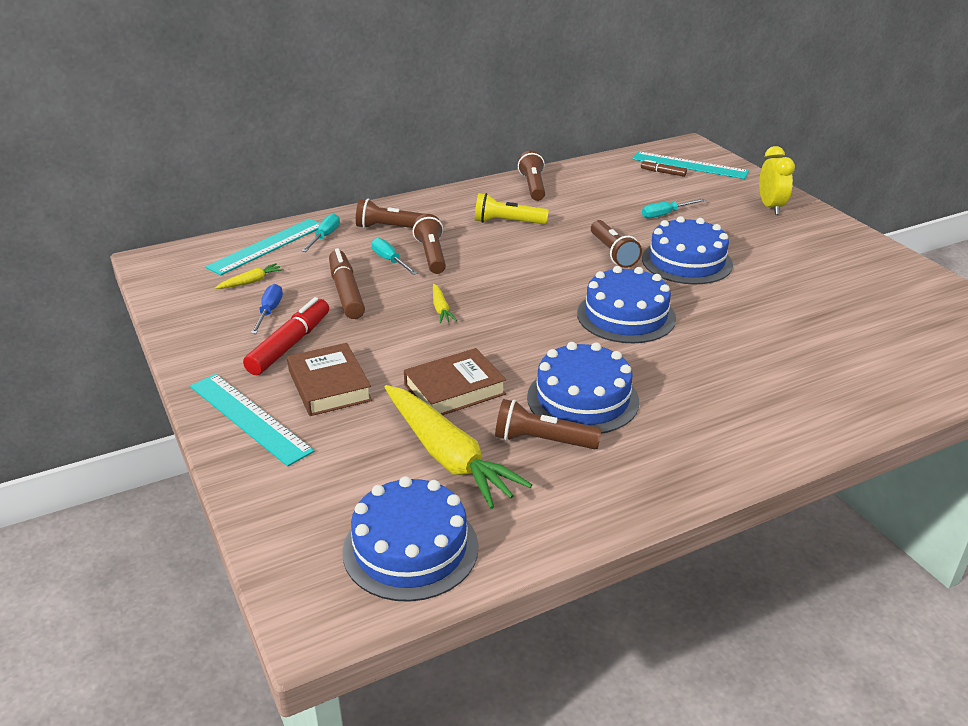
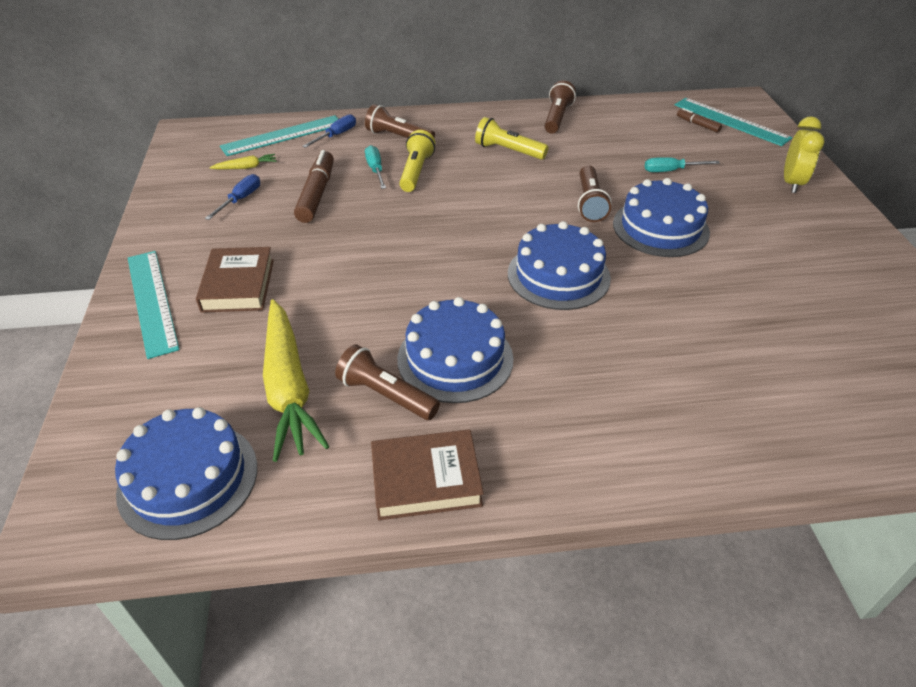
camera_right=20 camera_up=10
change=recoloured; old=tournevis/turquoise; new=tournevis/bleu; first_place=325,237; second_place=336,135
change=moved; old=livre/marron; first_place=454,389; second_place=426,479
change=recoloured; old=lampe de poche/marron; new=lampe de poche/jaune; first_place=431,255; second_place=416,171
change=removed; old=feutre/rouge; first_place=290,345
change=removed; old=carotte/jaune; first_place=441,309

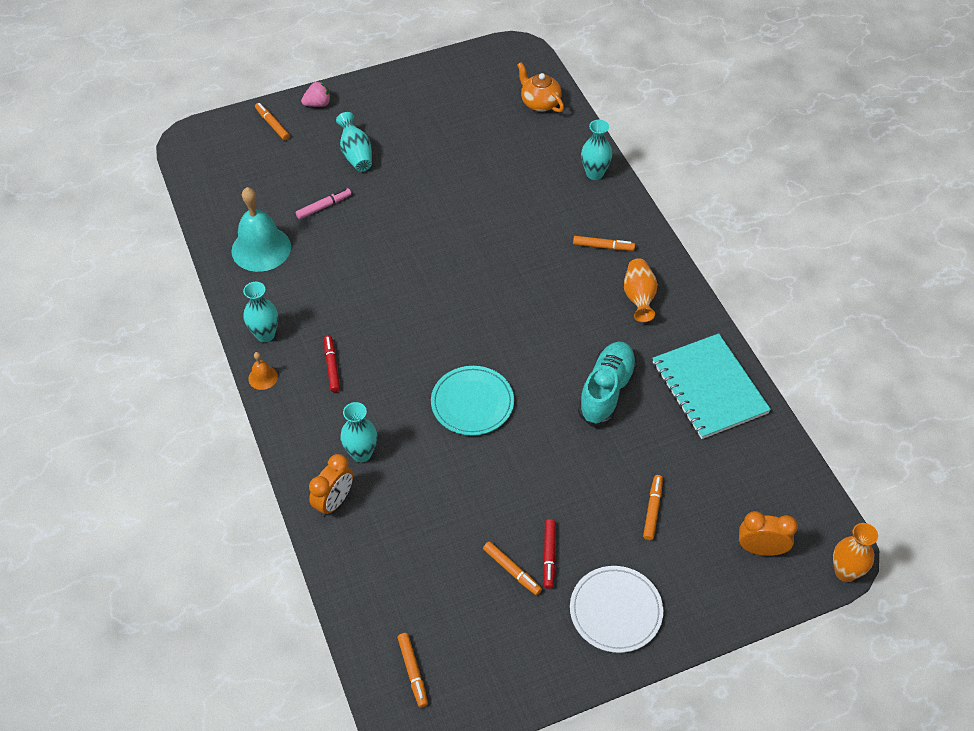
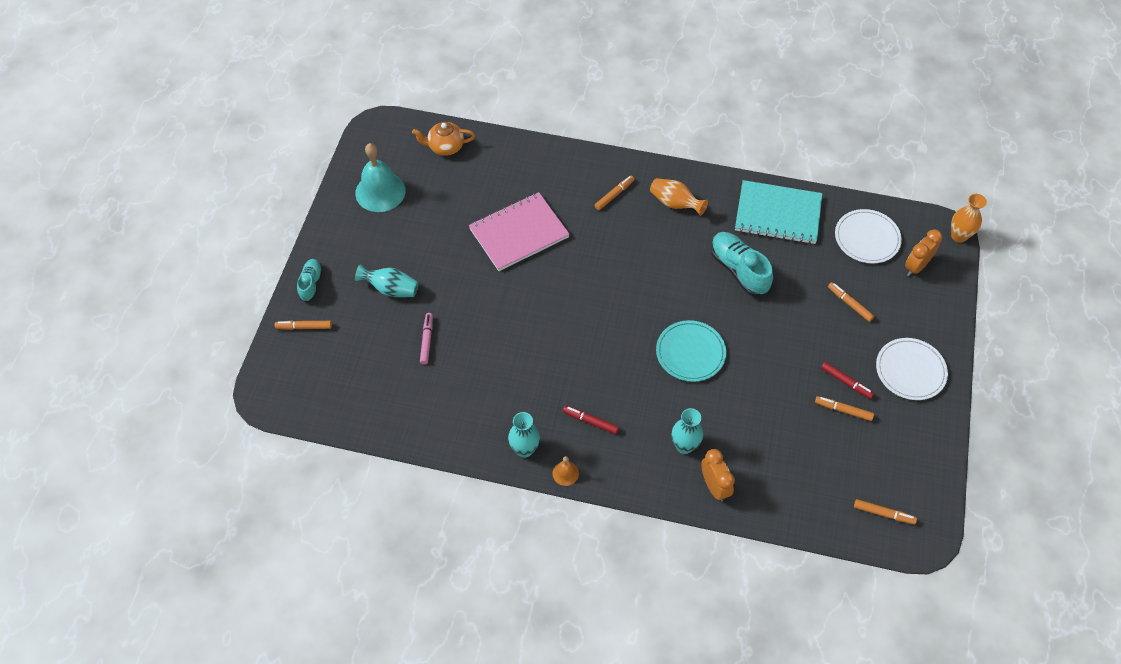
camera_right=-55 camera_up=5
change=replaced; old=fraise/rose; new=chaussure/turquoise; first_place=318,104; second_place=311,284
change=moved; old=cloche/turquoise; first_place=261,248; second_place=380,191
change=added; new=carnet/rose; second_place=519,233
change=turned; old=feutre/orange; first_place=512,570; second_place=843,410; degrees=-150
change=added; new=assiette/blanc; second_place=867,238
change=removed; old=vase/turquoise; first_place=594,174

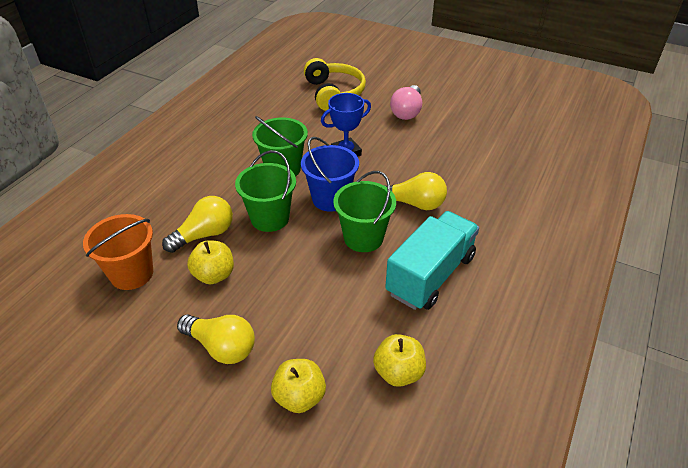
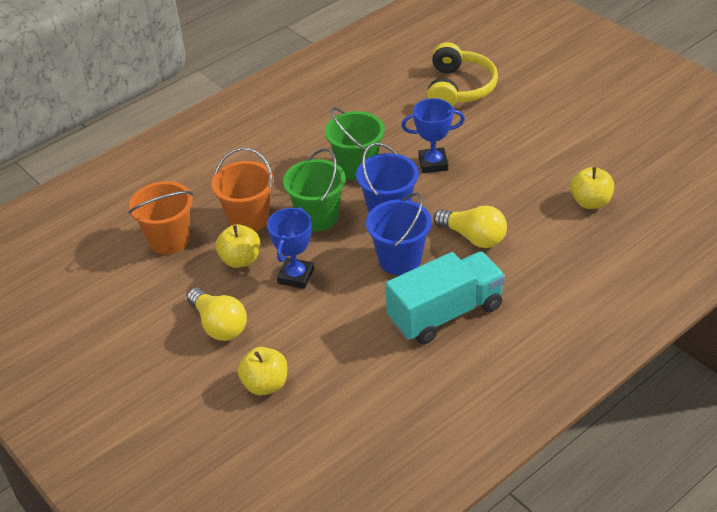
camera_right=25 camera_up=0
change=replaced; old=ampoule/jaune; new=seau/orange; first_place=204,235; second_place=248,219
change=added; new=trophée/bleu; second_place=295,276
change=recoloured; old=seau/vert; new=seau/bleu; first_place=363,238; second_place=400,260
change=moved; old=pomme/jaune; first_place=398,372; second_place=590,202
change=removed; old=ampoule/rose; first_place=407,111

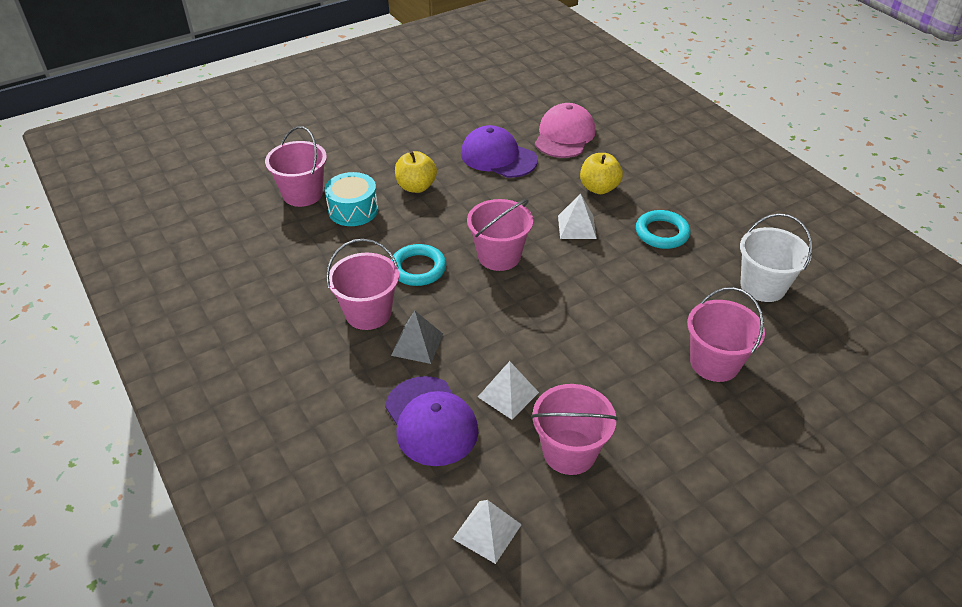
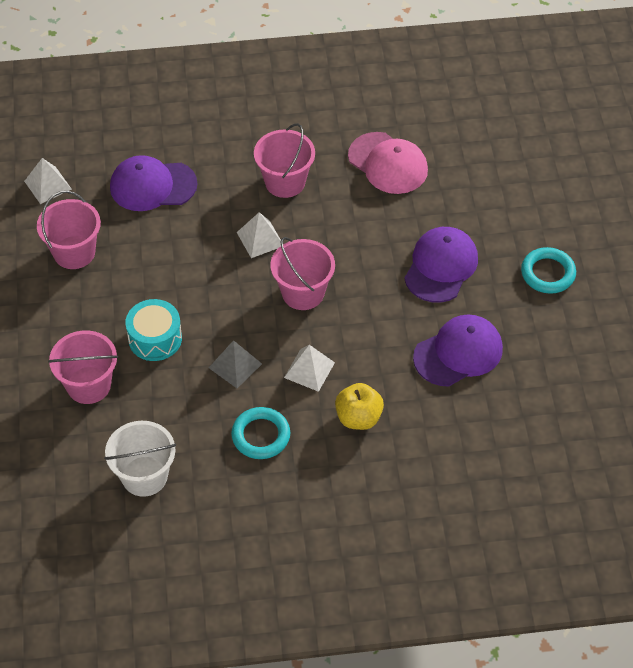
camera_right=115 camera_up=10
change=moved; old=tambour/turquoise; first_place=353,210; second_place=155,338
change=moved; old=pyramide/gris; first_place=417,344; second_place=235,365
change=moved; old=pyramide/blanc; first_place=508,394; second_place=260,239
change=moved; old=casquette/rose; first_place=564,135; second_place=388,163
change=replaced; old=pomme/jaune; new=casquette/violet; first_place=416,187; second_place=441,266
change=moved; old=anneau/turquoise; first_place=418,268; second_place=548,273
change=removed; old=seau/rose; first_place=302,194

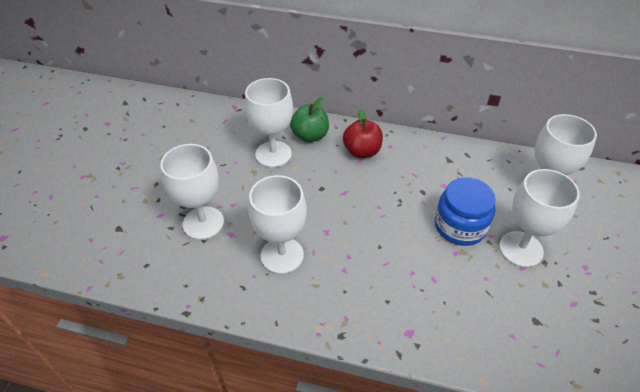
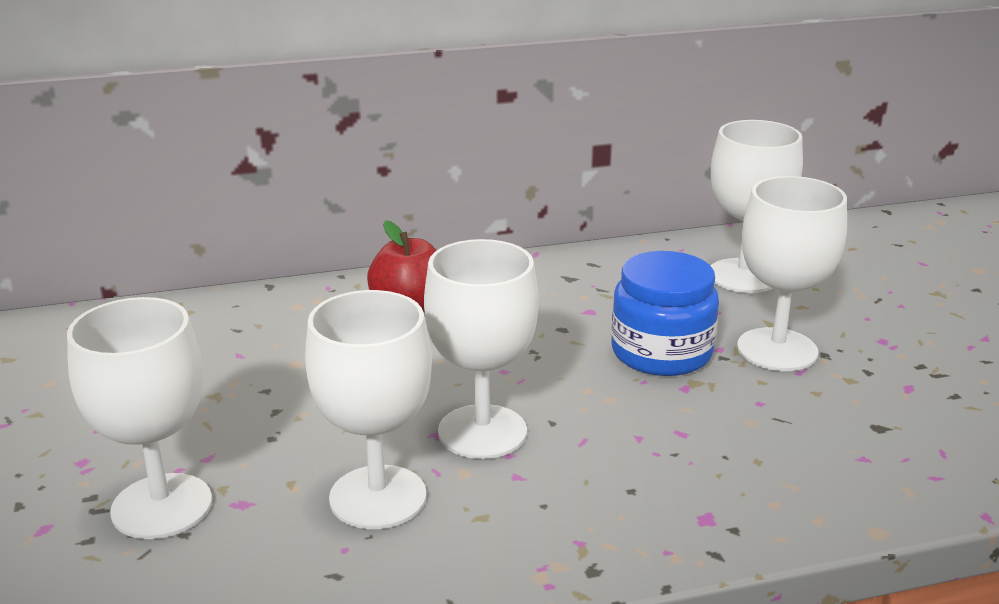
camera_right=-30 camera_up=-20
change=moved; old=verre à pied/blanc; first_place=273,154; second_place=482,432
change=removed; old=pomme/vert; first_place=310,136

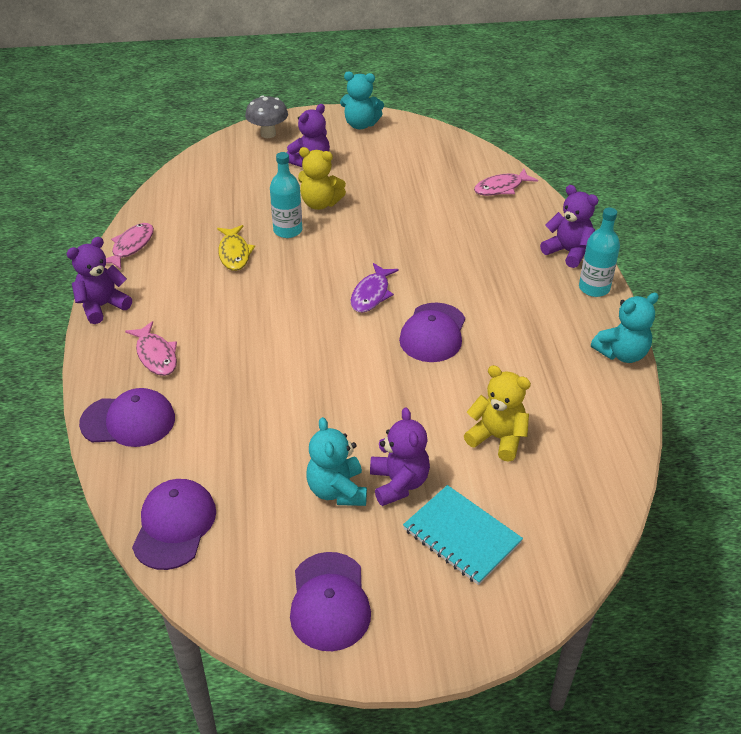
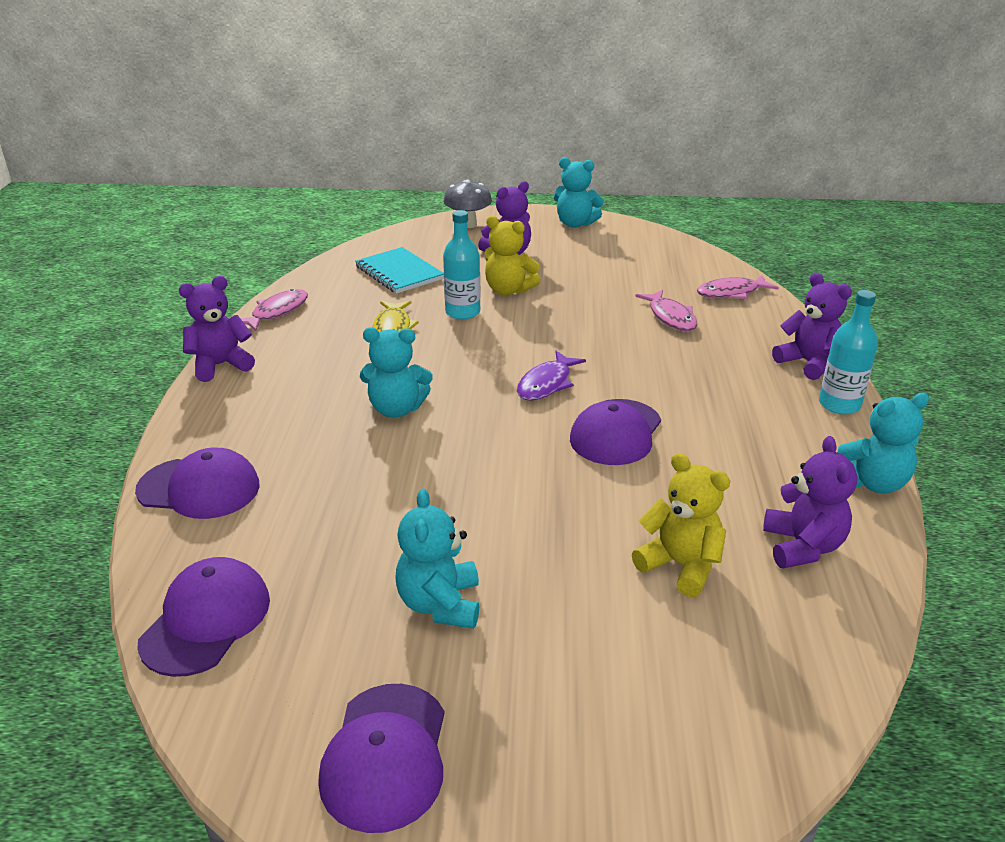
camera_right=10 camera_up=-10
change=moved; old=carnet/turquoise; first_place=461,536; second_place=399,273
change=added; new=ours en peluche/turquoise; second_place=396,409
change=moved; old=poisson/rose; first_place=156,355; second_place=670,317
change=moved; old=ours en peluche/violet; first_place=399,483; second_place=802,546

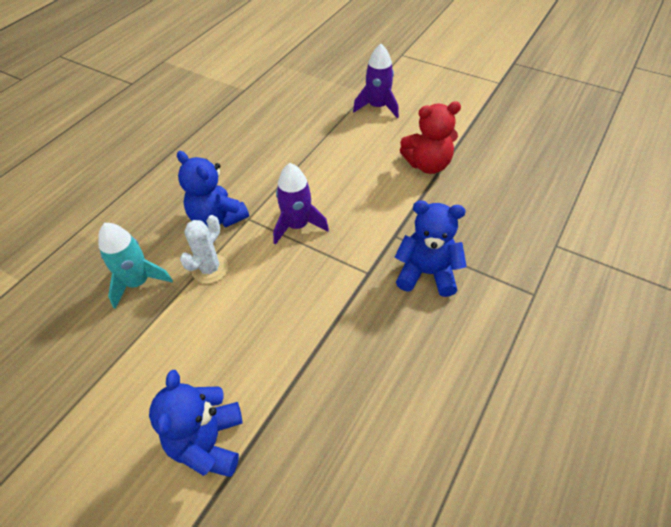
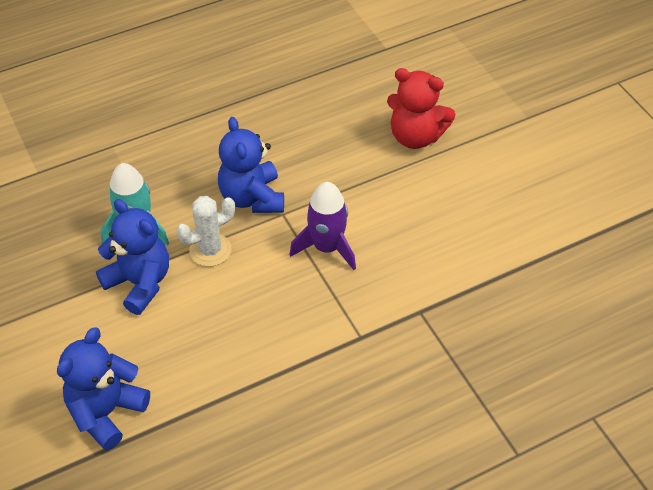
camera_right=30 camera_up=0
change=moved; old=ours en peluche/bleu; first_place=427,273; second_place=139,283
change=moved; old=ours en peluche/rouge; first_place=428,165; second_place=415,136
change=removed; old=fusée/violet; first_place=377,107

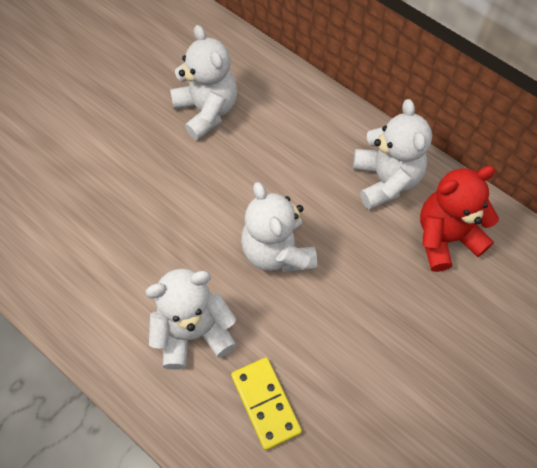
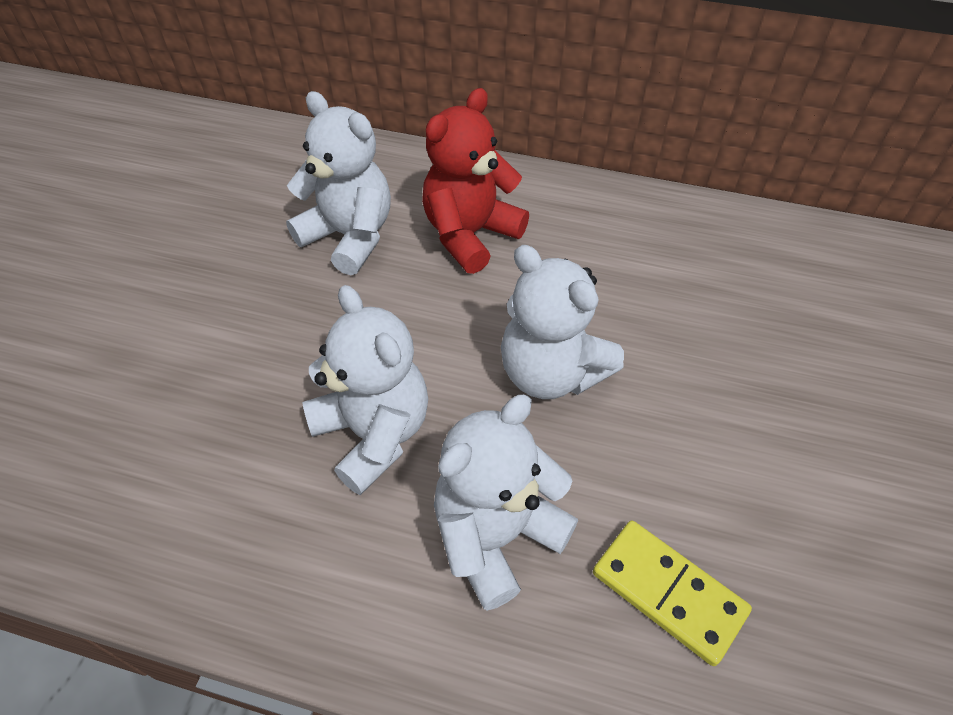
camera_right=-25 camera_up=-10
change=moved; old=ours en peluche/blanc; first_place=385,180; second_place=373,433
change=moved; old=ours en peluche/rouge; first_place=446,238; second_place=470,234

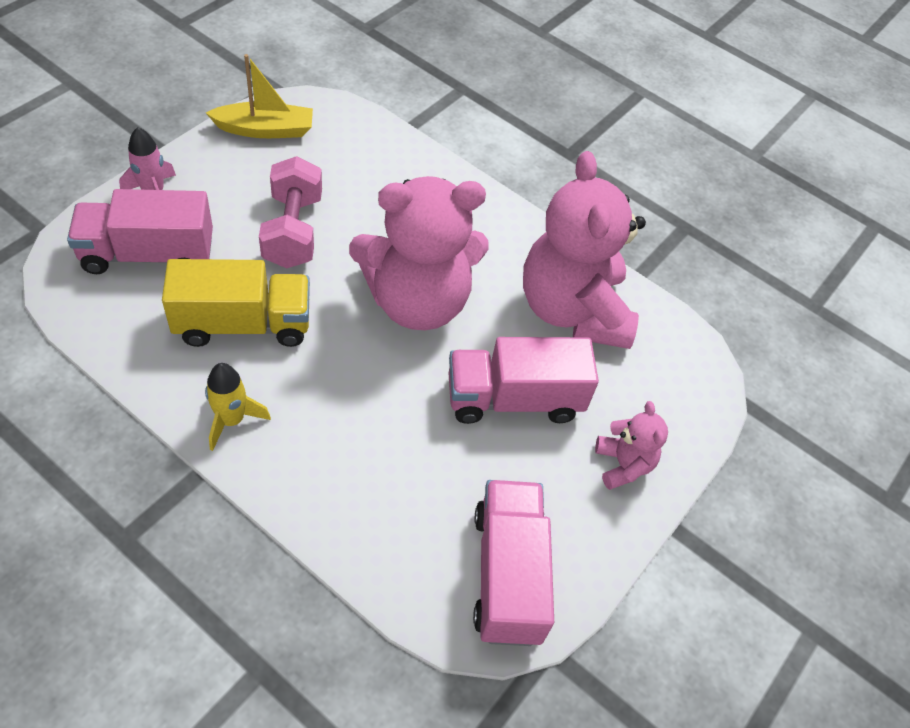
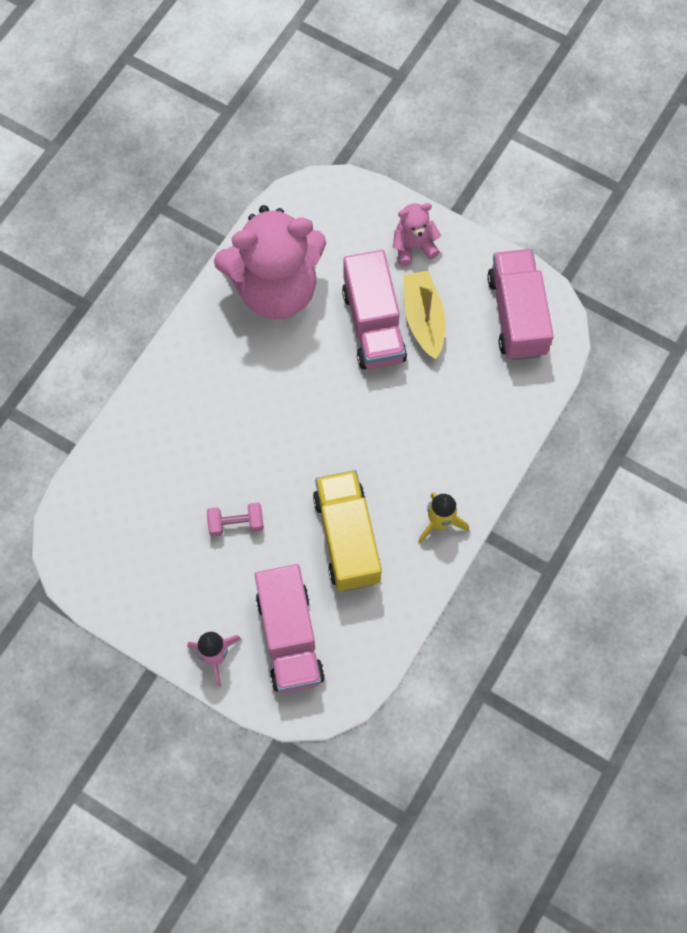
camera_right=-90 camera_up=15
change=resized; old=haltère/rose; first_place=293,231; second_place=236,524; factor=0.57
change=moved; old=bateau/jaune; first_place=265,129; second_place=423,319
change=turned; old=camion/rose; first_place=507,574; second_place=517,315; degrees=90
change=removed; old=ours en peluche/rose; first_place=417,301

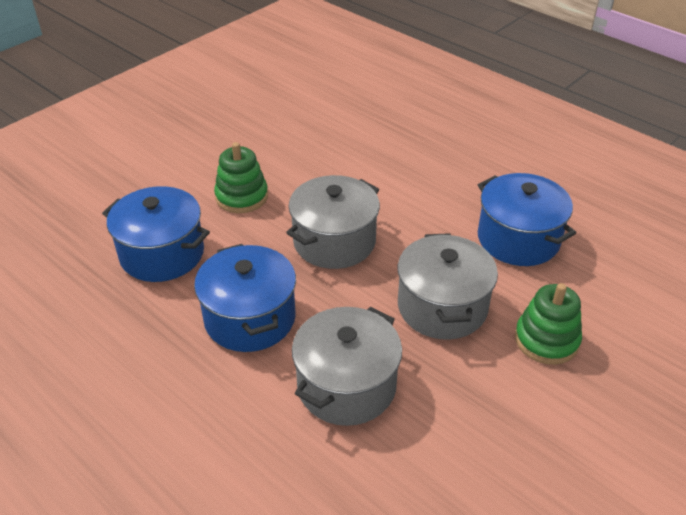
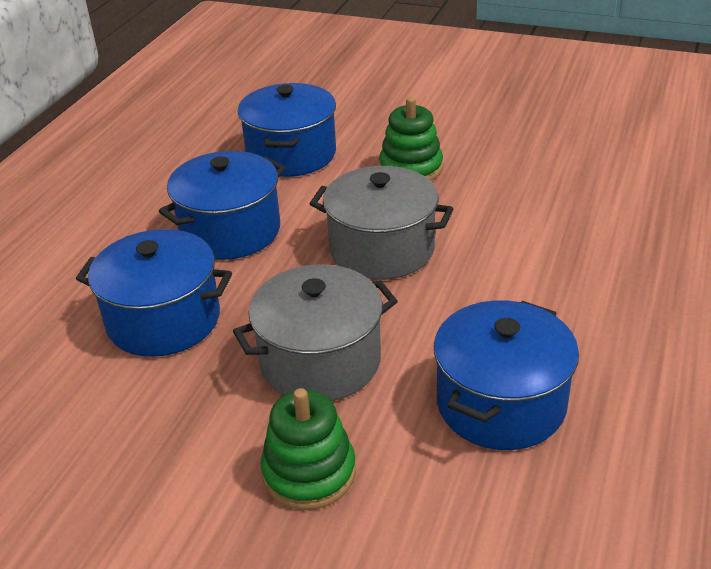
camera_right=70 camera_up=-5
change=recoloured; old=marmite/gris; new=marmite/bleu; first_place=346,385; second_place=164,320

